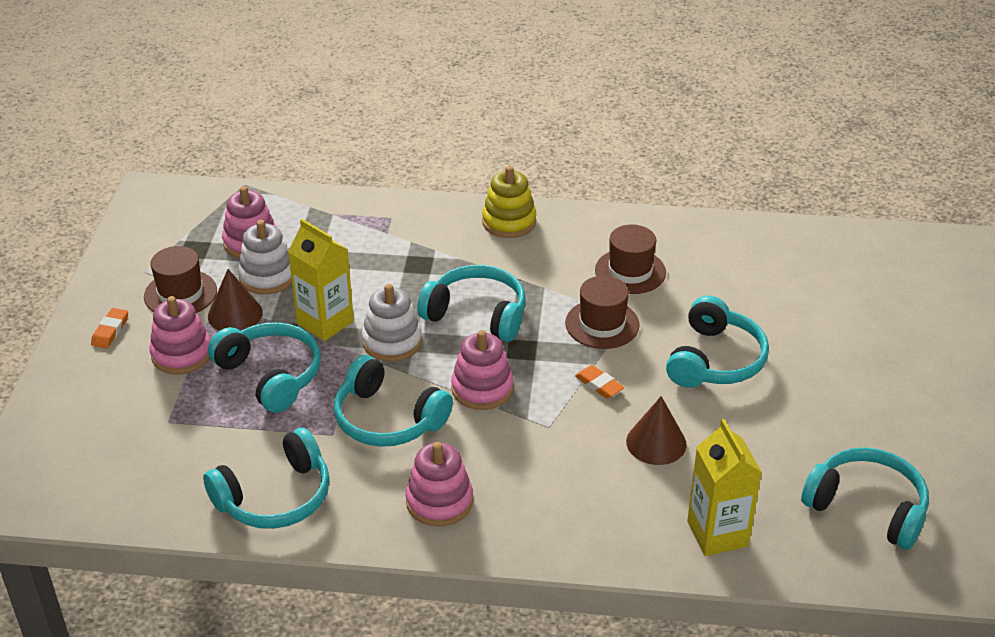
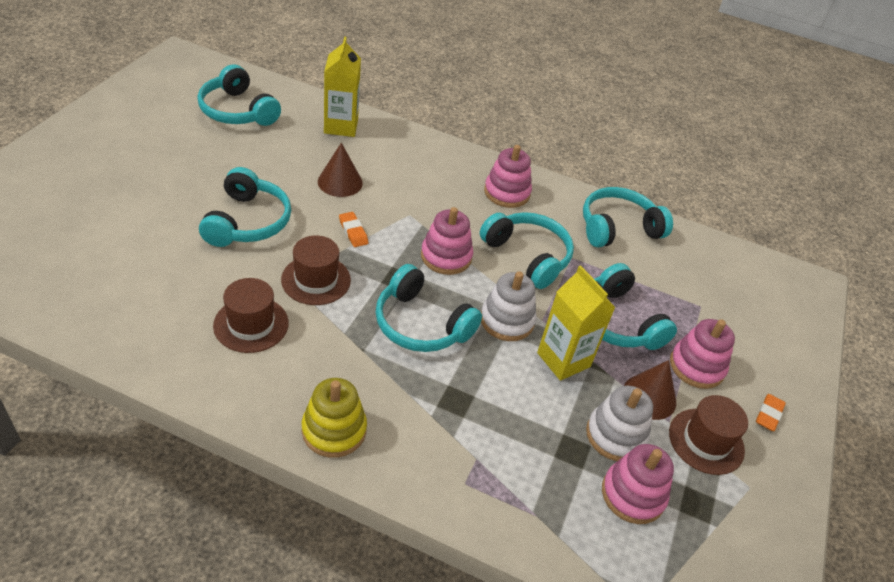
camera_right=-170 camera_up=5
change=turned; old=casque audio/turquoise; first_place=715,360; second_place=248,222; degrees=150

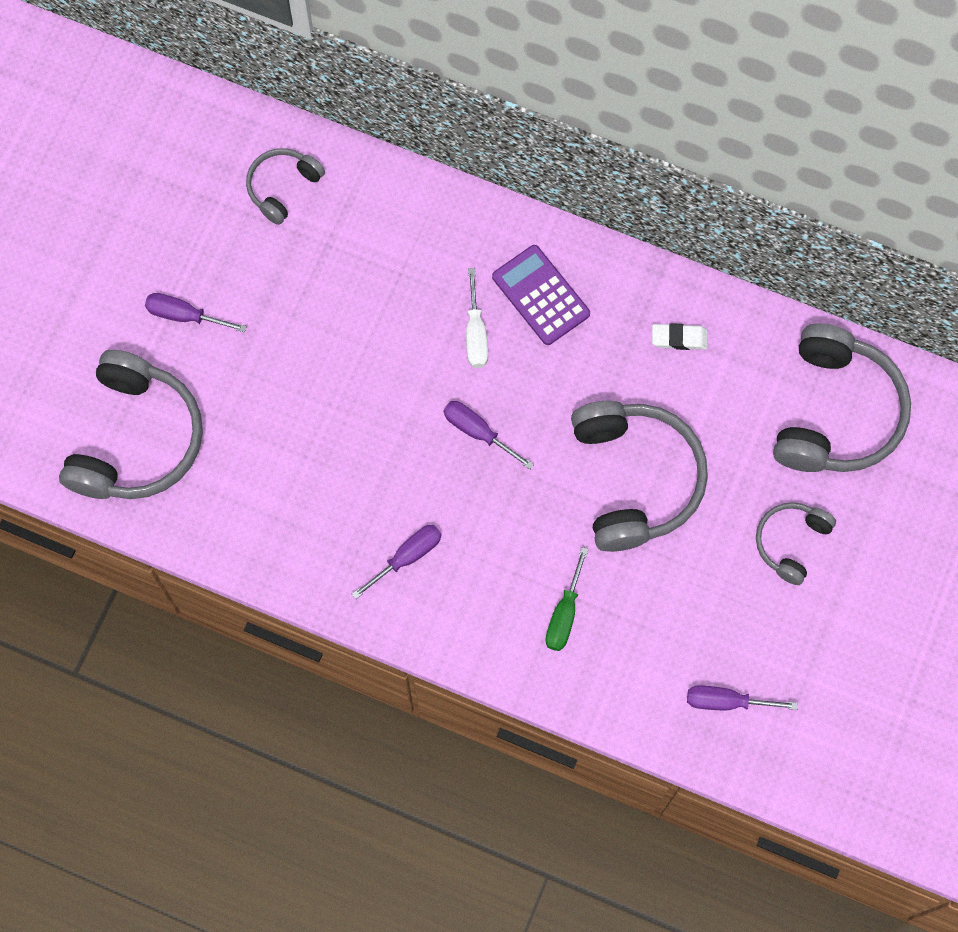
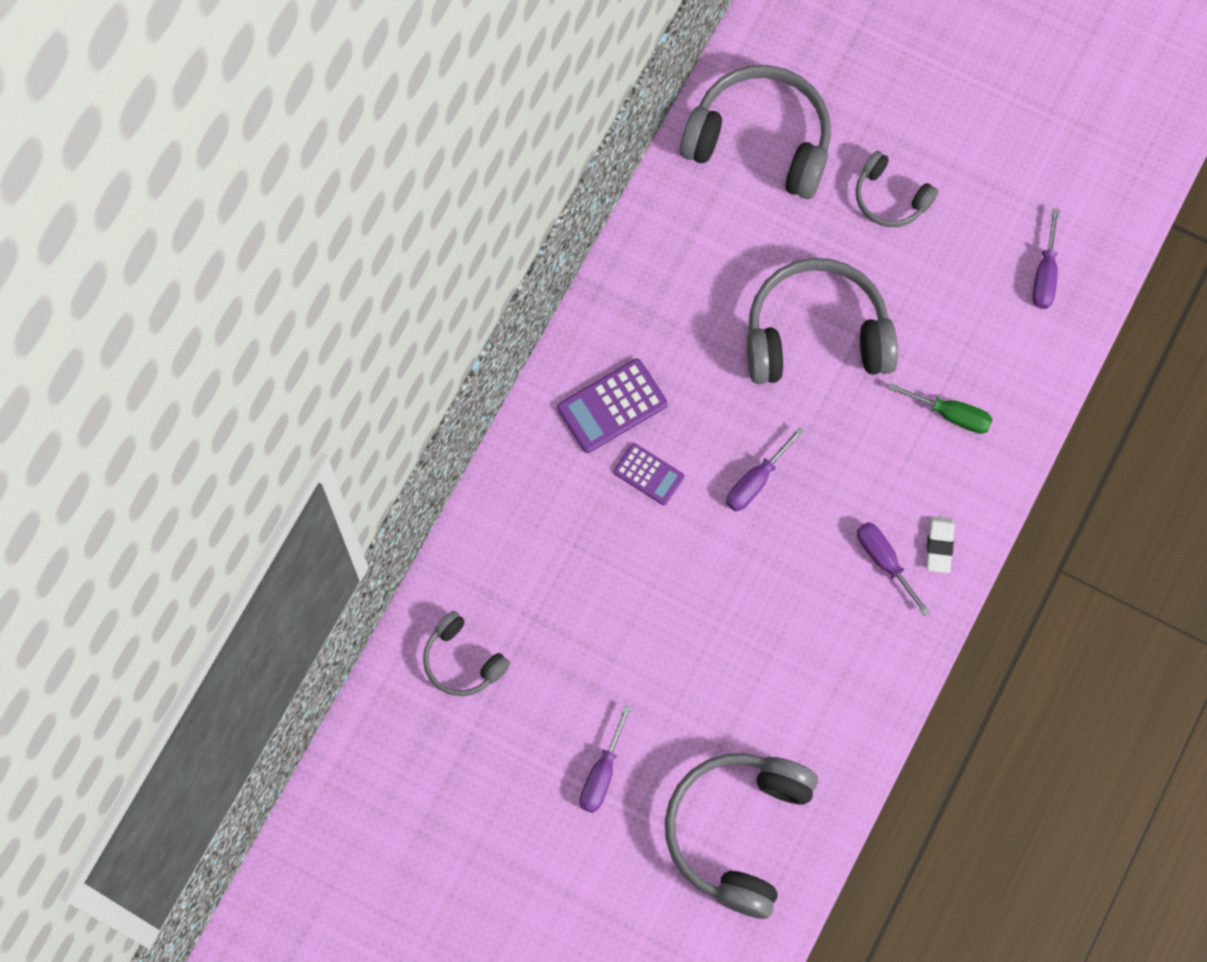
camera_right=-85 camera_up=0
change=replaced; old=tournevis/blanc; new=calculatrice/violet; first_place=475,334; second_place=648,474
change=turned; old=casque audio/gris; first_place=136,439; second_place=738,831; degrees=-90
change=moved; old=gomme/blanc; first_place=679,338; second_place=939,546

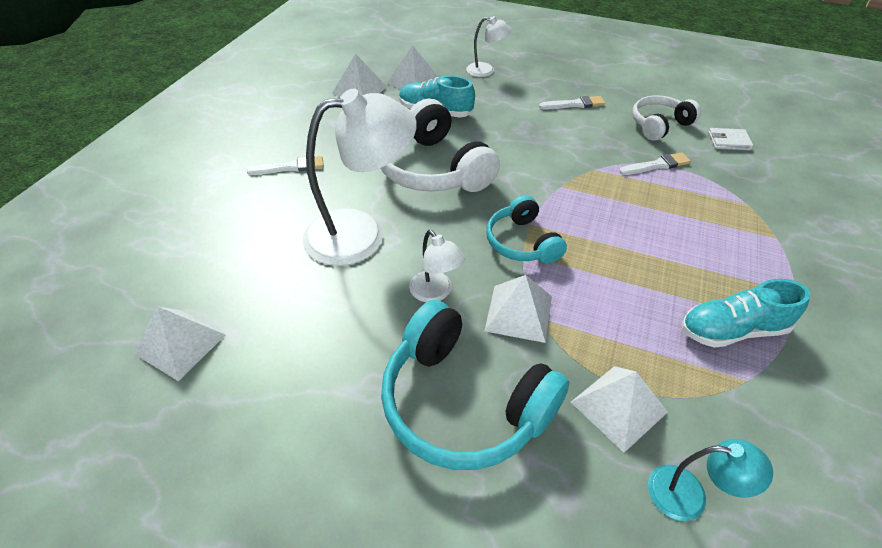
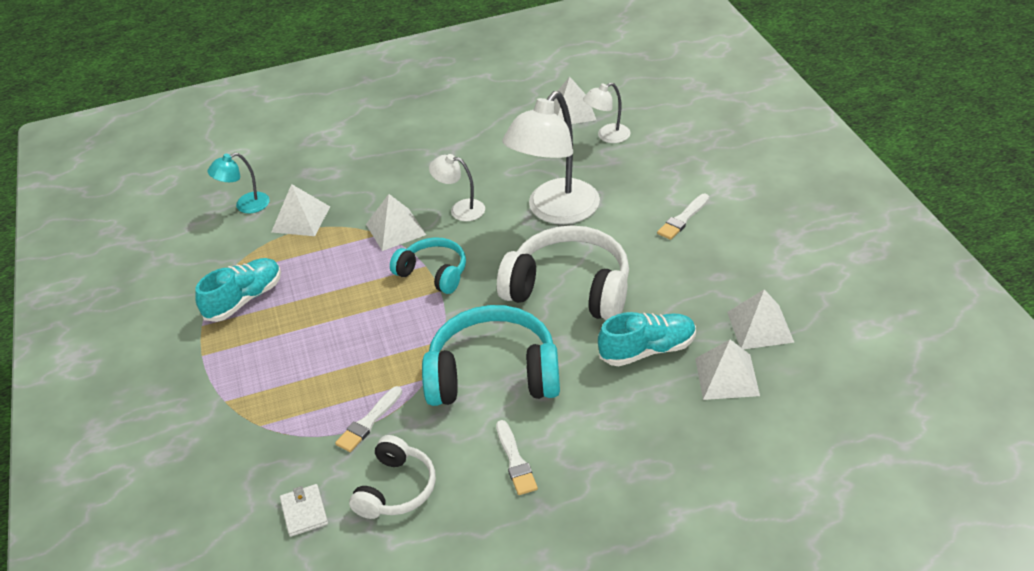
camera_right=145 camera_up=-5
change=turned; old=portefeuille/blanc; first_place=729,141; second_place=304,512; degrees=-75
change=moved; old=casque audio/turquoise; first_place=464,402; second_place=493,374
change=turned; old=pinceau/blanc; first_place=574,104; second_place=515,461; degrees=-60
change=moved; old=lampe/blanc; first_place=486,71; second_place=607,136

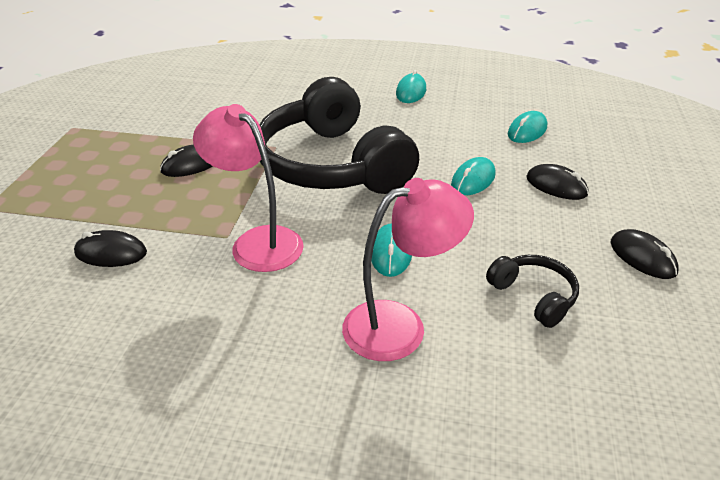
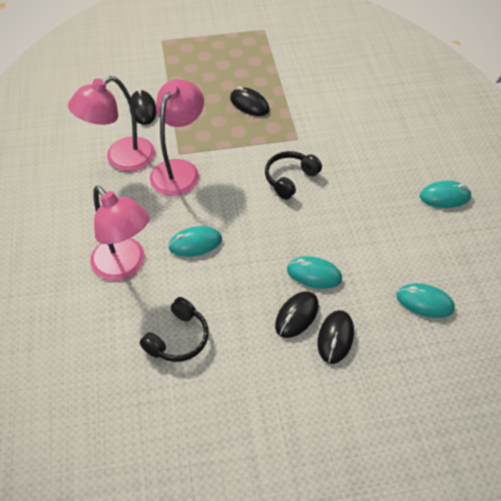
camera_right=70 camera_up=15
change=added; new=lampe/rose; second_place=121,159
change=resized; old=casque audio/noir; first_place=332,164; second_place=290,179; factor=0.42
change=moved; old=souris/noir; first_place=642,257; second_place=297,315

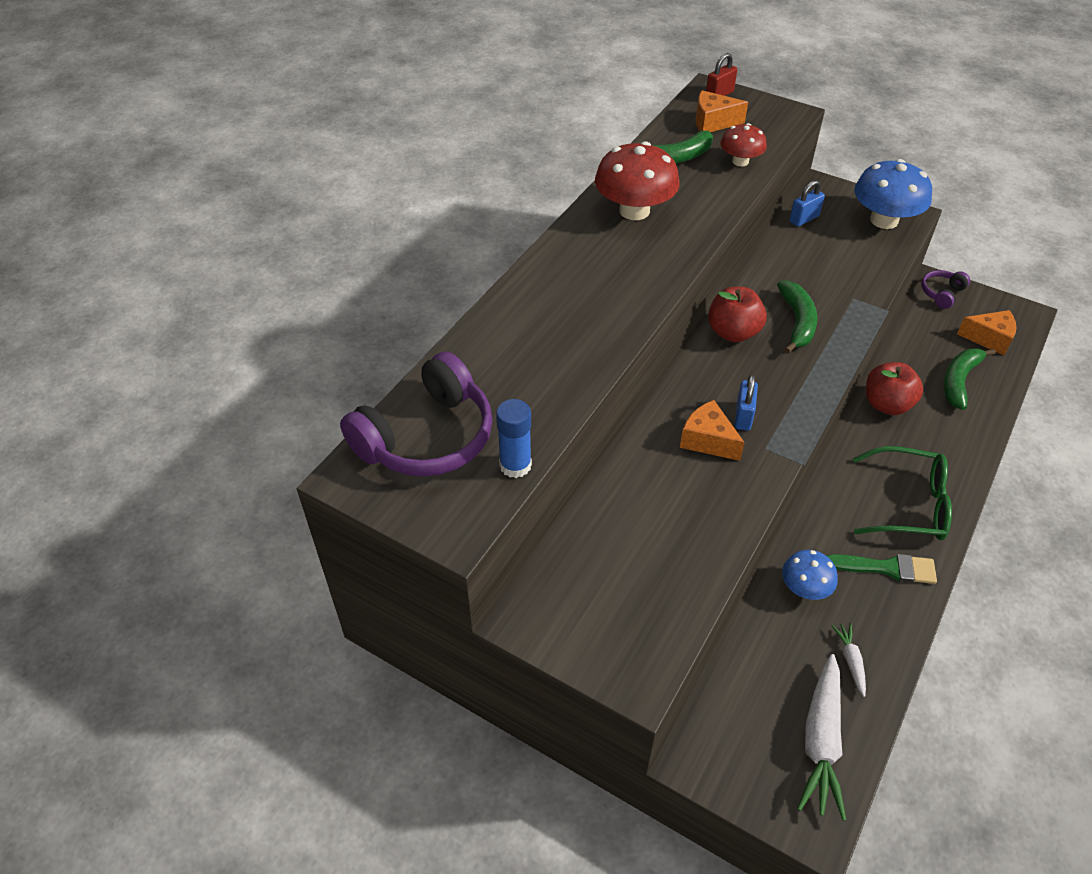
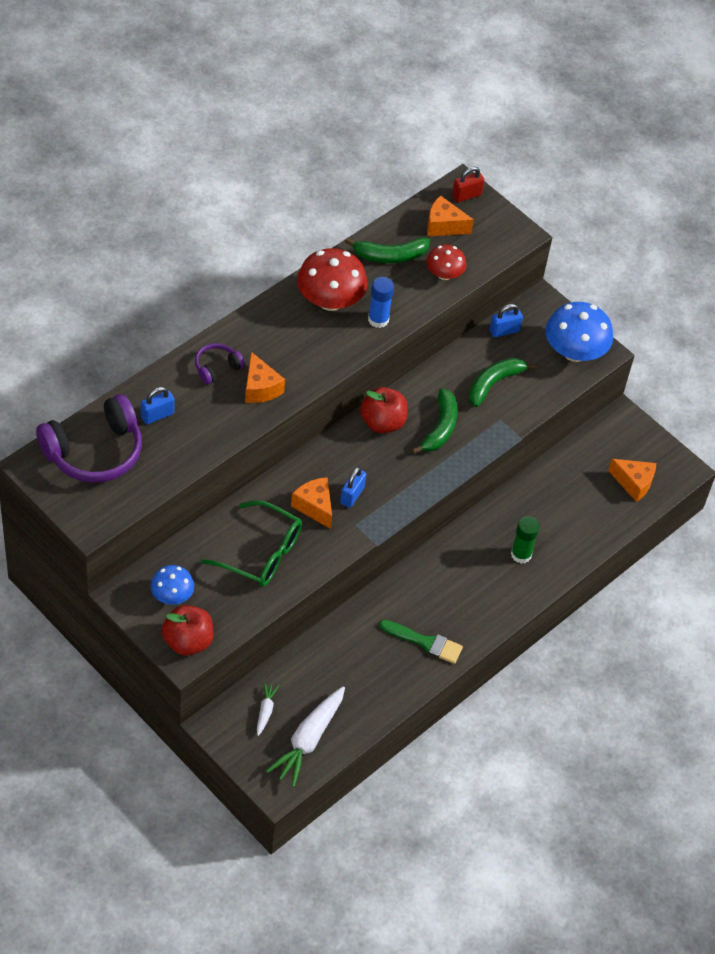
camera_right=10 camera_up=5
change=added; new=cadenas/bleu; second_place=157,415
change=moved; old=champignon/bleu; first_place=805,588; second_place=172,595
change=moved; old=pomme/rouge; first_place=886,404; second_place=188,641
change=moved; old=casque audio/violet; first_place=941,293; second_place=217,367
change=moved; old=lunettes/vert; first_place=908,504; second_place=261,553
change=added; new=fromage/orange; second_place=260,388
change=moved; old=carotte/blanc; first_place=850,661; second_place=265,711
change=moved; old=bâton de colle/bleu; first_place=515,465; second_place=378,319
change=moved; old=banane/vert; first_place=959,381; second_place=494,383
change=added; new=bâton de colle/vert; second_place=521,554

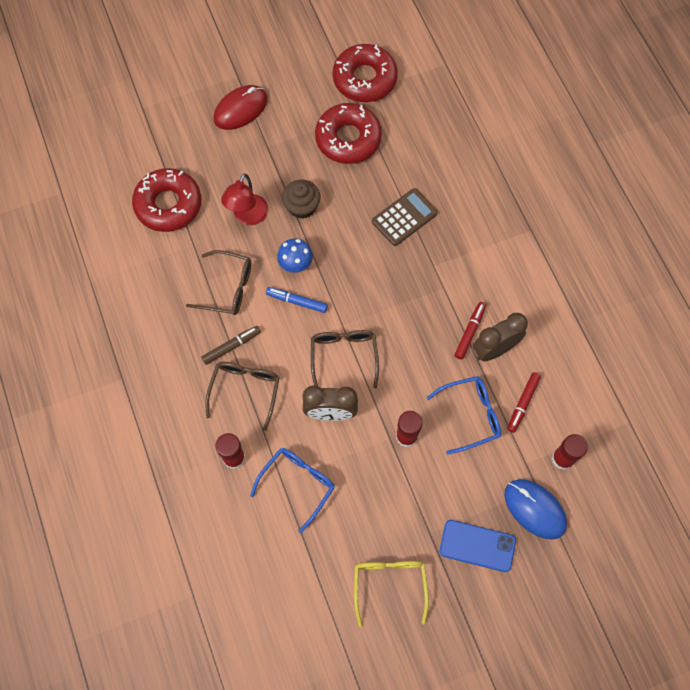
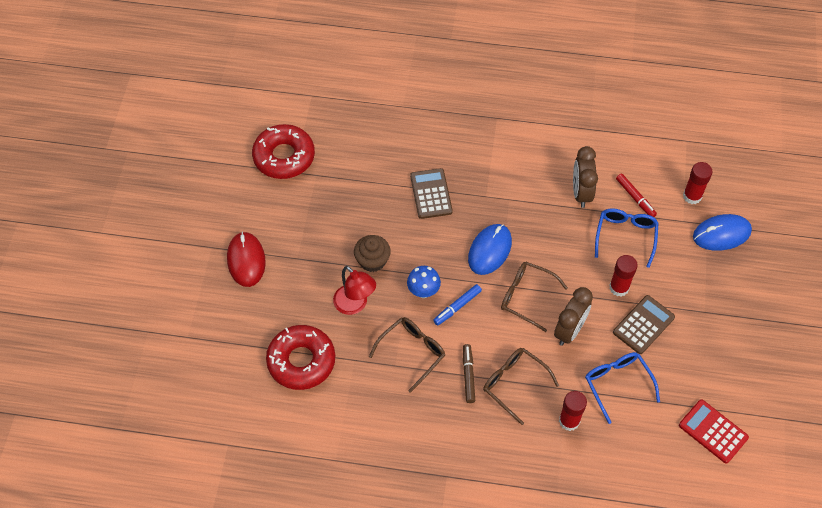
camera_right=-60 camera_up=-10
change=added; new=souris/bleu; second_place=489,250
change=added; new=calculatrice/marron; second_place=643,325
change=added; new=calculatrice/rouge; second_place=713,431
change=removed; old=beignet/rouge; first_place=348,139
change=removed; old=lunettes/jaune; first_place=389,584
change=removed; old=téléphone/bleu; first_place=477,545
change=removed; old=feutre/rouge; first_place=470,332

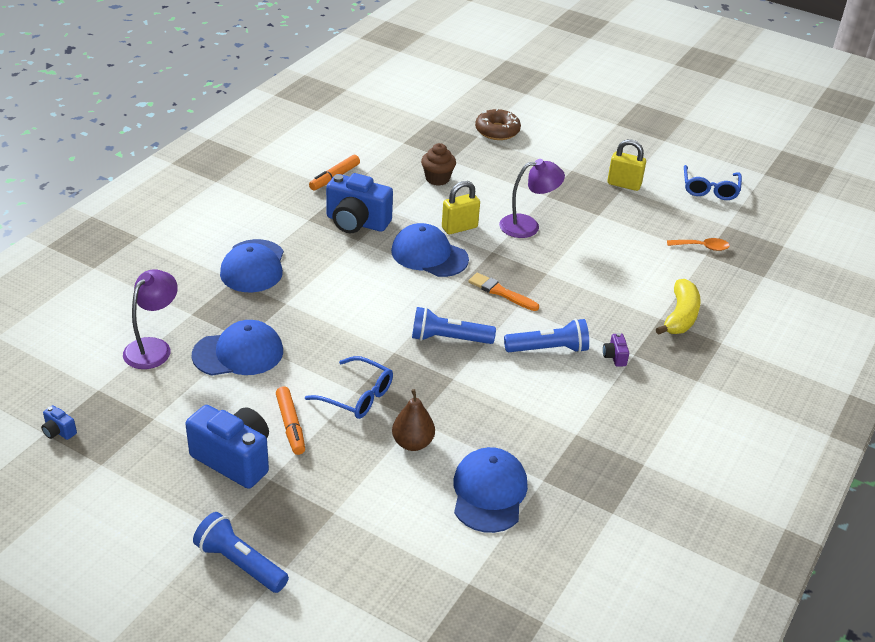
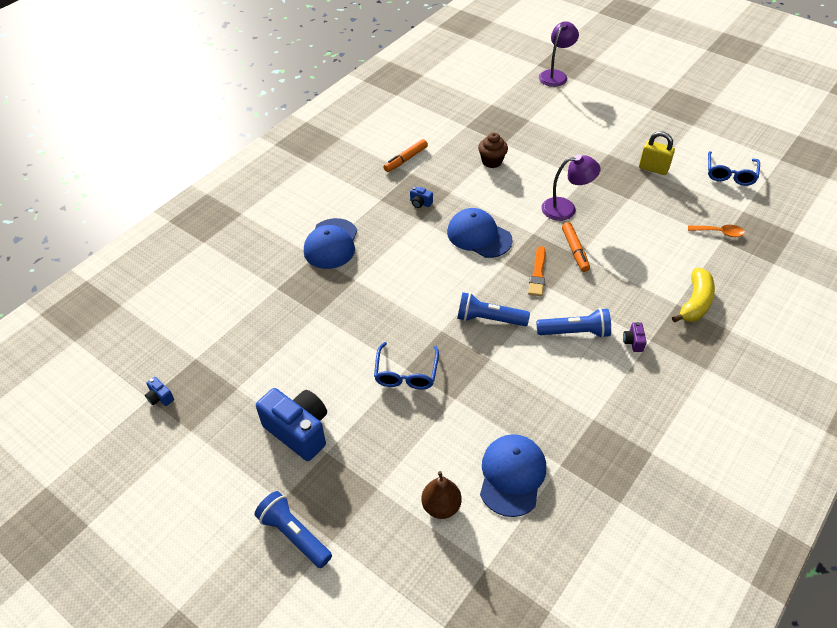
camera_right=10 camera_up=10
change=turned; old=lunettes/bleu; first_place=356,396; second_place=406,373; degrees=60
change=resized; old=appareil photo/bleu; first_place=356,223; second_place=420,203; factor=0.42
change=moved; old=poire/marron; first_place=412,443; second_place=441,506
change=turned; old=pinceau/orange; first_place=501,292; second_place=537,274; degrees=-120
change=moved; old=lampe/violet; first_place=153,347; second_place=555,75
change=moved; old=feutre/orange; first_place=290,425; second_place=574,250
change=removed; old=casquette/bleu; first_place=238,353
change=removed; old=cadenas/jaune; first_place=459,228
change=removed; old=beignet/marron; first_place=497,131

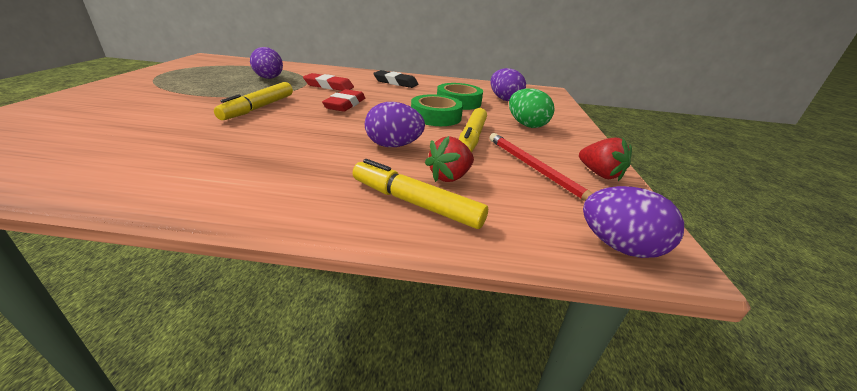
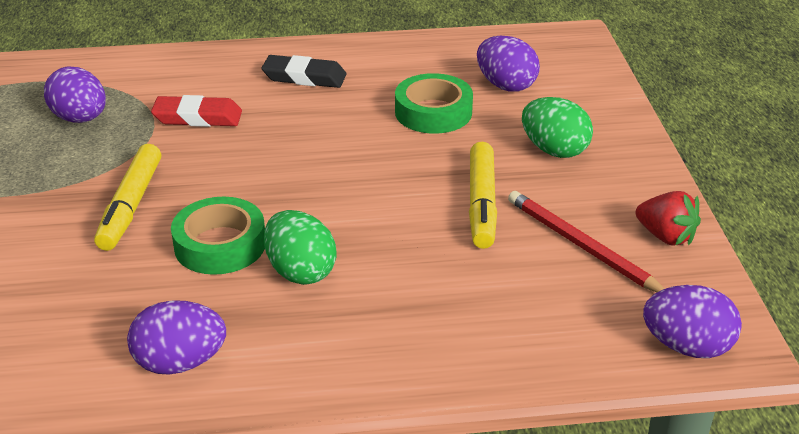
camera_right=-10 camera_up=5
change=moved; old=œuf/violet; first_place=393,145; second_place=180,363
change=moved; old=ruban adhésif/vert; first_place=436,116; second_place=220,245
change=added; new=œuf/vert; second_place=300,271
change=removed; old=gomme/rouge; first_place=345,104
change=removed; old=feutre/jaune; first_place=415,203
change=removed; old=fraise/rouge; first_place=449,177

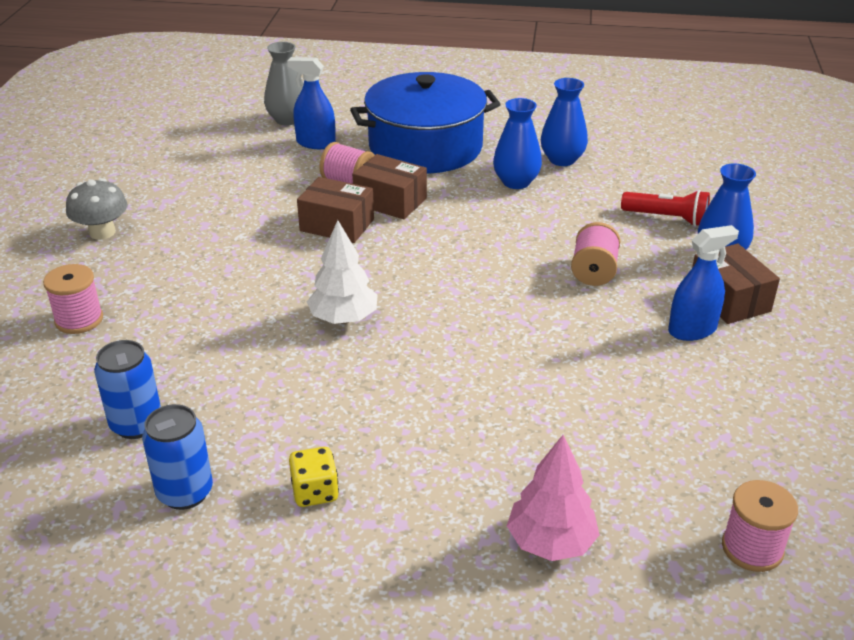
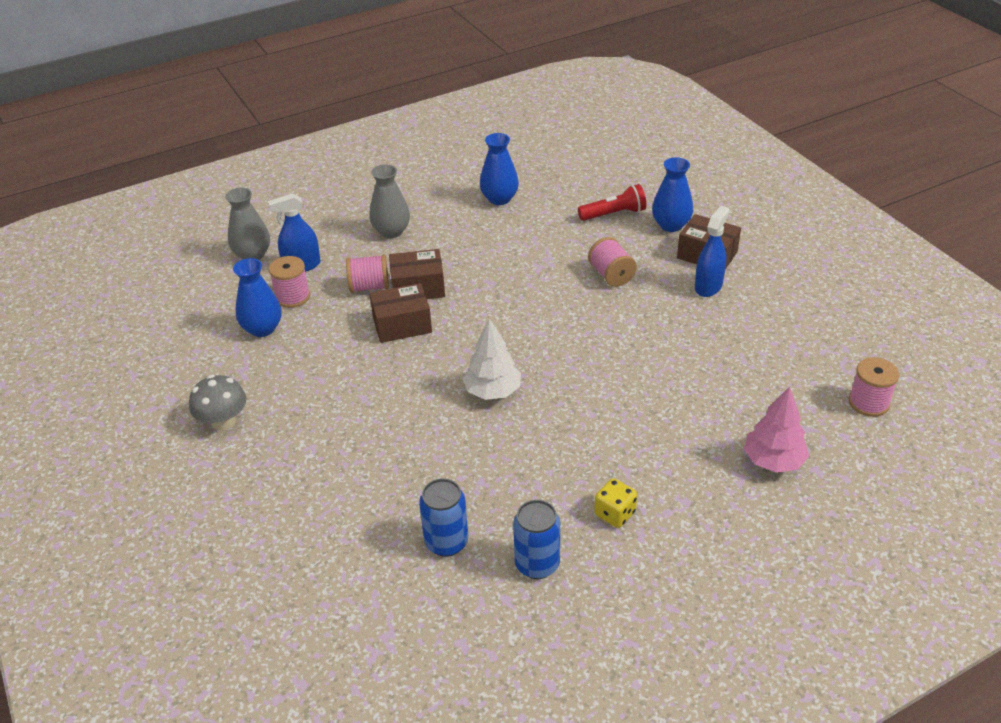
camera_right=-35 camera_up=5
change=moved; old=vase/bleu; first_place=516,182; second_place=262,329
change=moved; old=bobine/rose; first_place=79,320; second_place=292,297
change=replaced; old=marmite/bleu; new=vase/gris; first_place=425,147; second_place=391,231

